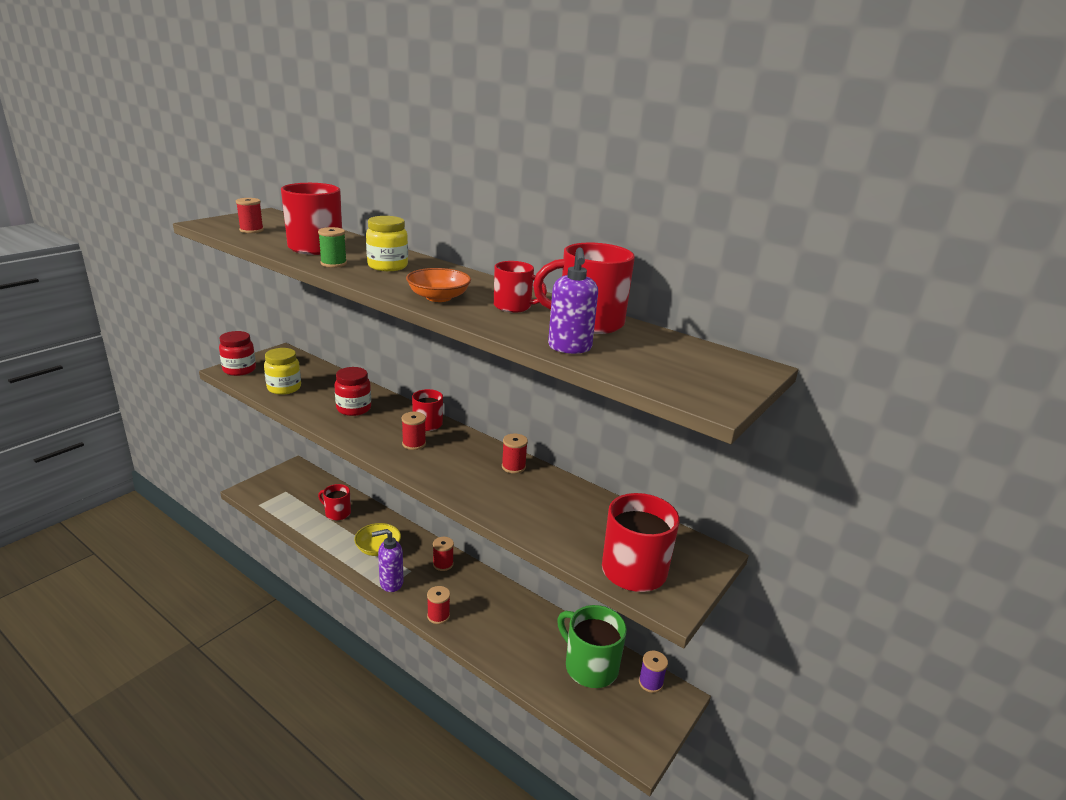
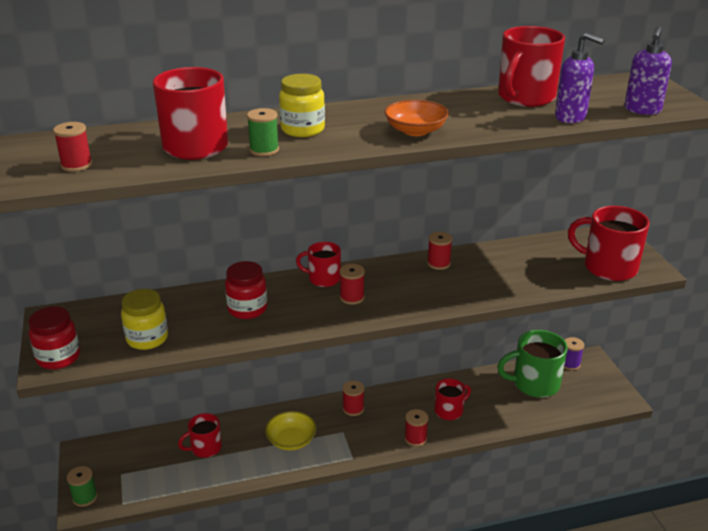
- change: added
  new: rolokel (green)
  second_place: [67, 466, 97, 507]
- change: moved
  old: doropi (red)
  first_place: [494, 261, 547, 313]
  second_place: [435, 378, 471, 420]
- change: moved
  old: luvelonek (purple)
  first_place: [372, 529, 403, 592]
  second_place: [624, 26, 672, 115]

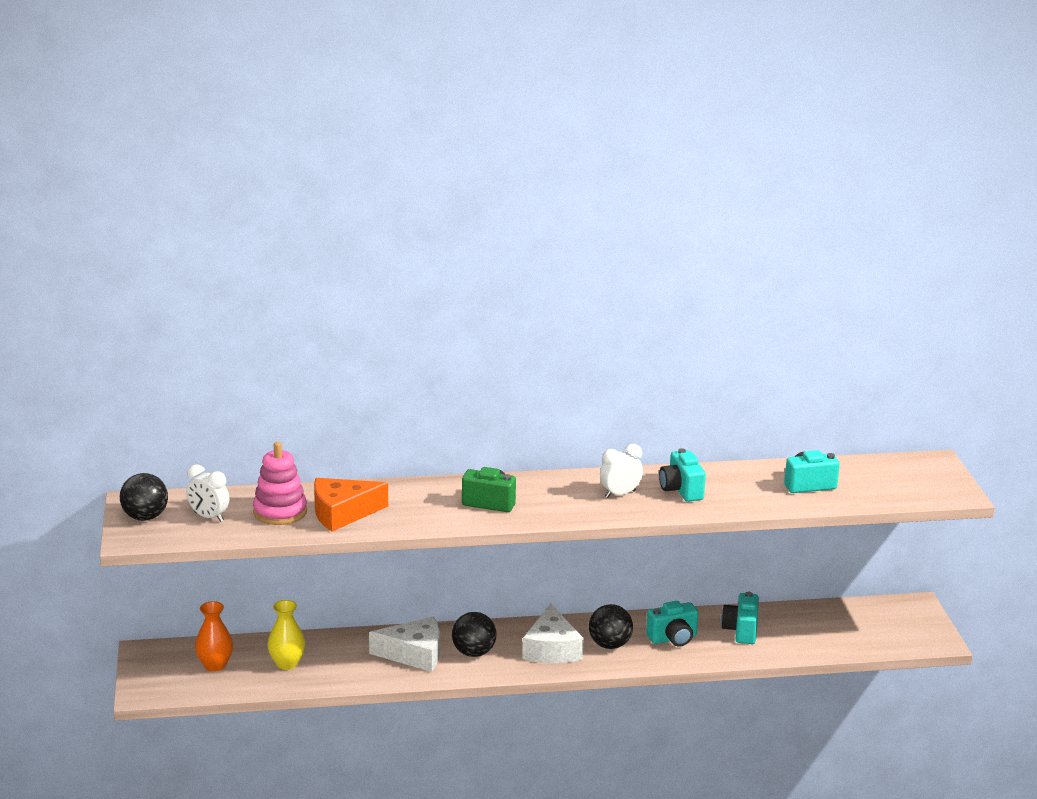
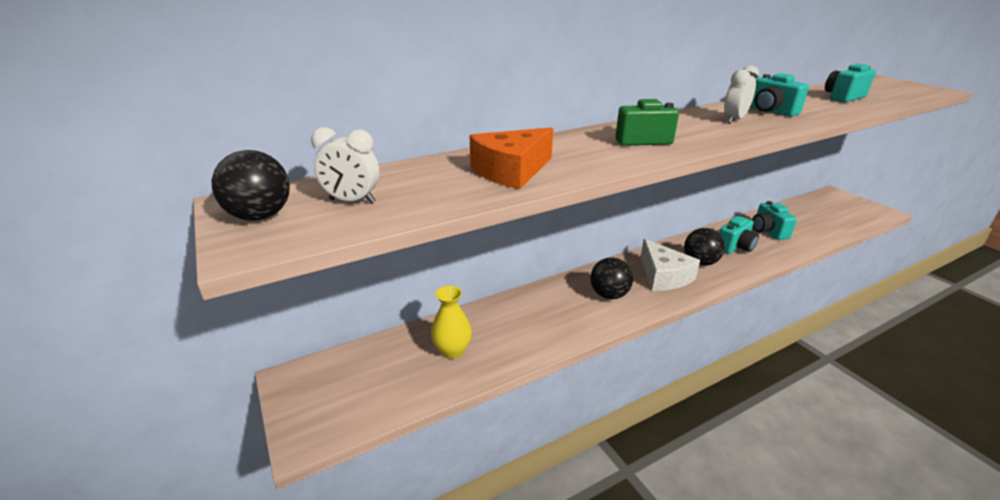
- change: removed
  old: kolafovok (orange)
  first_place: [195, 601, 233, 672]
- change: removed
  old: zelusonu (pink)
  first_place: [253, 442, 307, 525]
- change: removed
  old: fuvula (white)
  first_place: [369, 617, 440, 672]

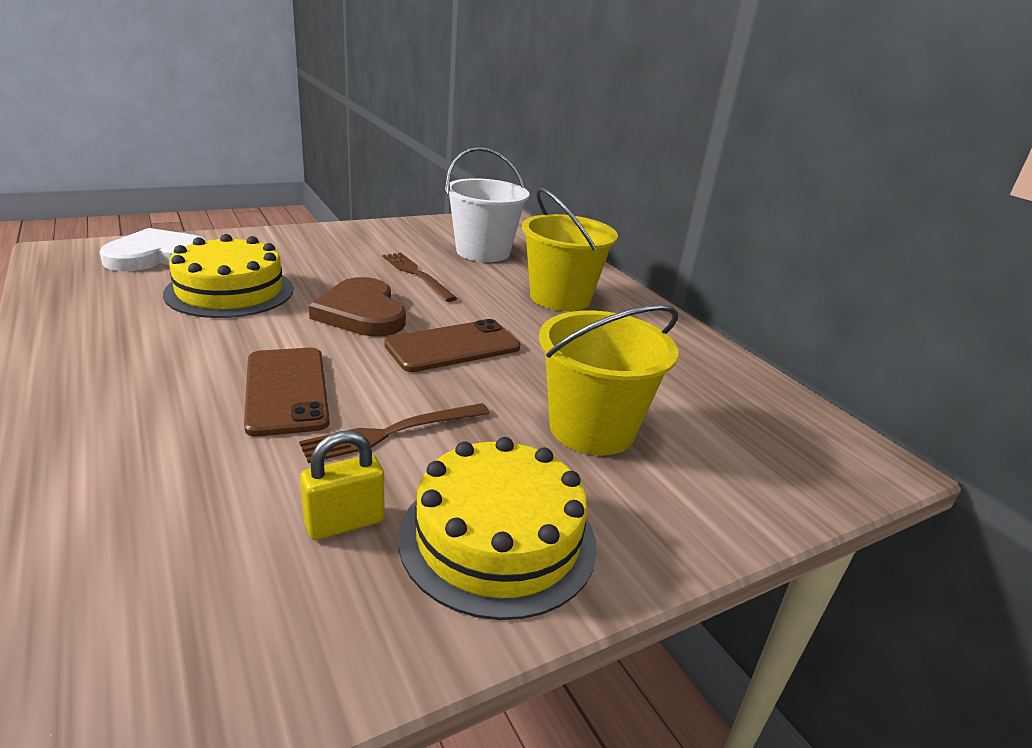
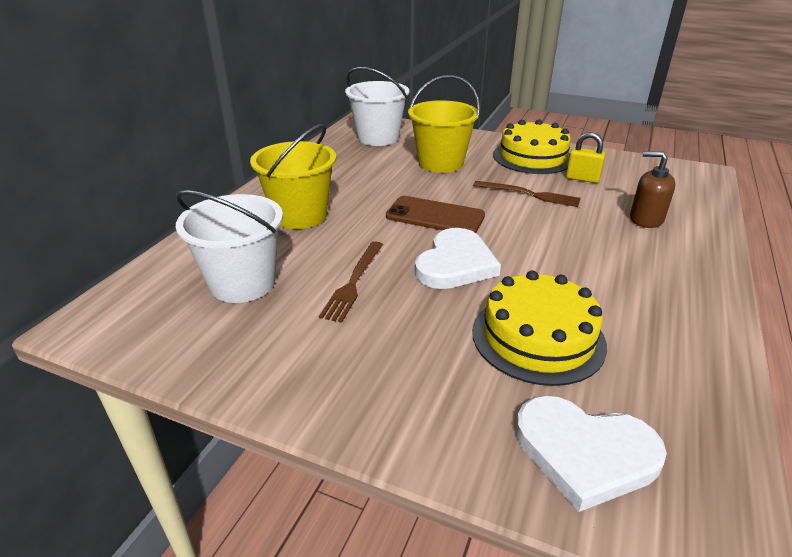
- change: added
  new: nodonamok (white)
  second_place: [345, 67, 409, 146]
- change: recoloured
  old: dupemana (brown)
  new: dupemana (white)
  first_place: [309, 277, 406, 337]
  second_place: [415, 228, 501, 289]
- change: added
  new: luvelonek (brown)
  second_place: [630, 151, 675, 228]
- change: removed
  old: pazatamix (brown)
  first_place: [244, 348, 330, 437]

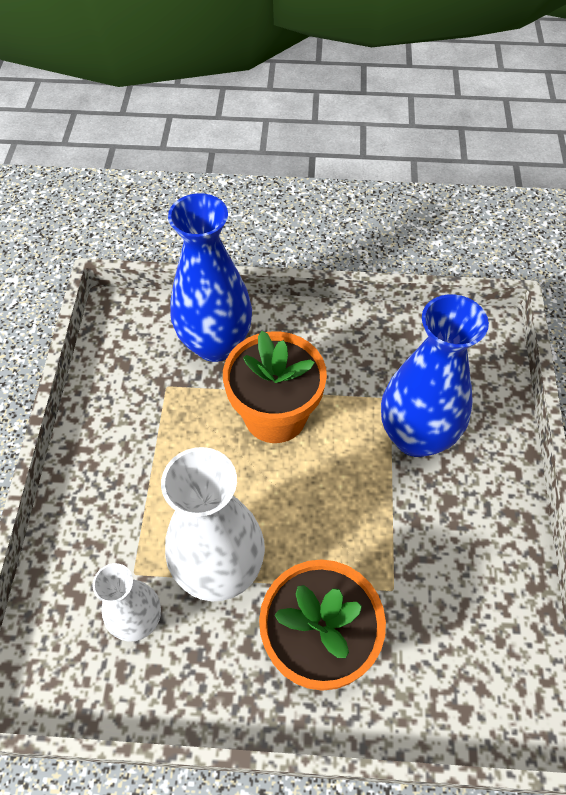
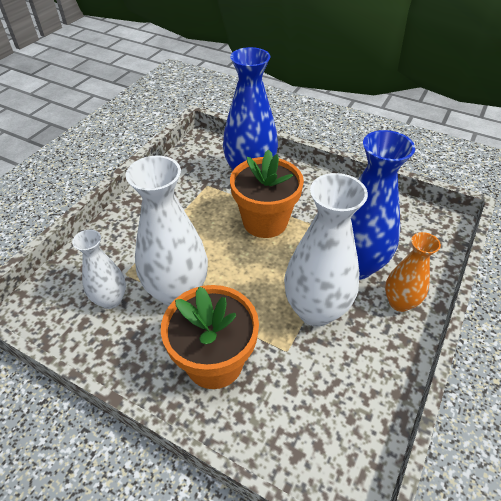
- change: added
  new: kolafovok (white)
  second_place: [284, 173, 368, 327]
- change: added
  new: kolafovok (orange)
  second_place: [385, 232, 441, 312]

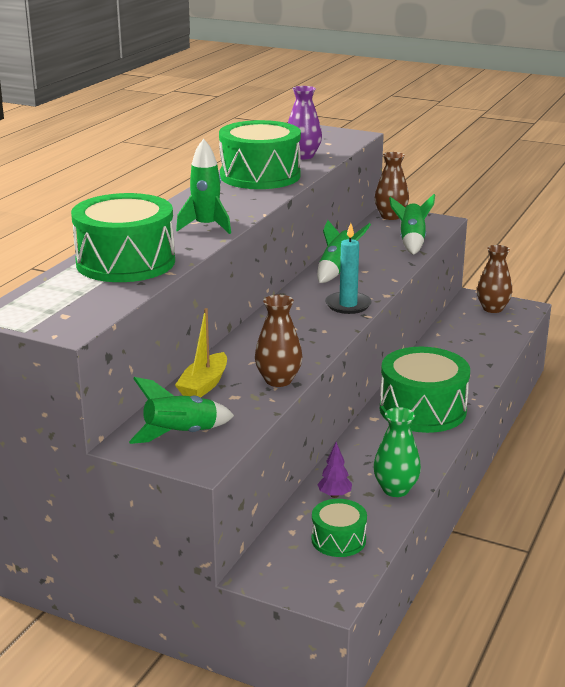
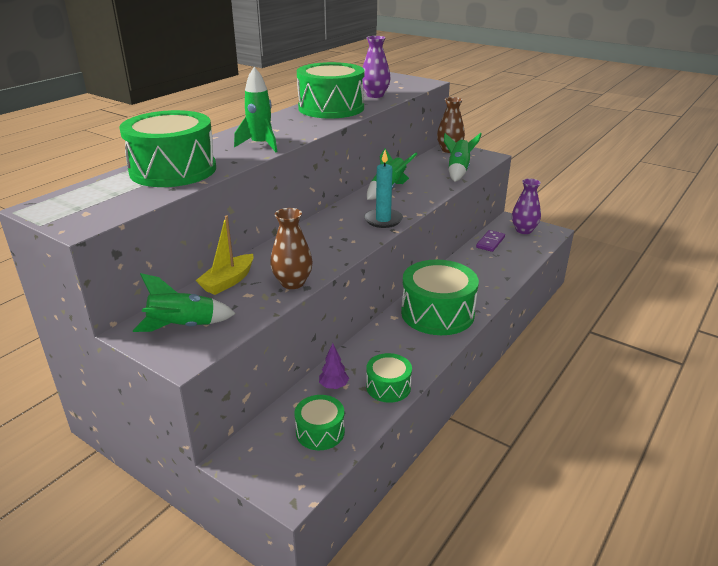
- change: replaced
  old: kolafovok (green)
  new: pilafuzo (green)
  first_place: [374, 407, 421, 497]
  second_place: [366, 353, 412, 403]
- change: added
  new: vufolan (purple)
  second_place: [476, 230, 505, 252]
- change: recoloured
  old: kolafovok (brown)
  new: kolafovok (purple)
  first_place: [477, 245, 512, 313]
  second_place: [512, 178, 541, 234]

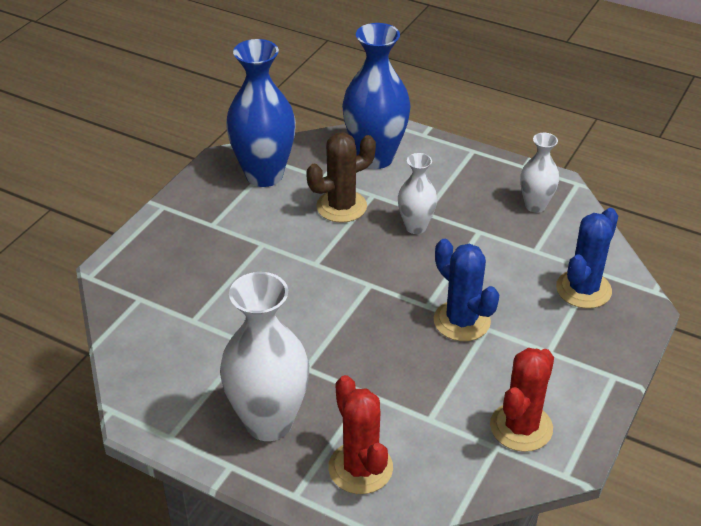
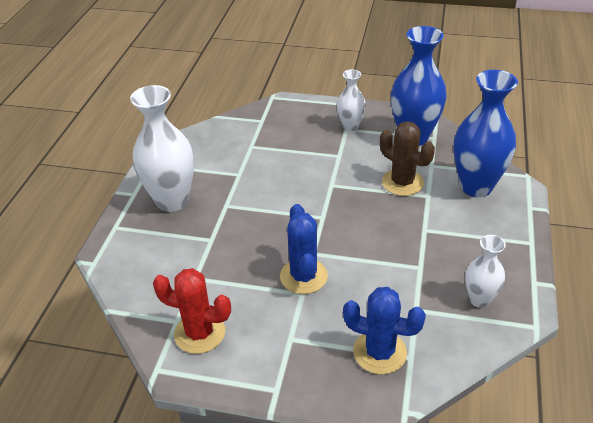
- change: turned
  old: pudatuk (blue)
  first_place: [434, 239, 500, 341]
  second_place: [280, 204, 328, 294]
  degrees: -45
- change: moved
  old: kolafovok (white)
  first_place: [398, 153, 437, 234]
  second_place: [337, 70, 366, 132]
- change: removed
  old: pudatuk (red)
  first_place: [328, 375, 393, 494]

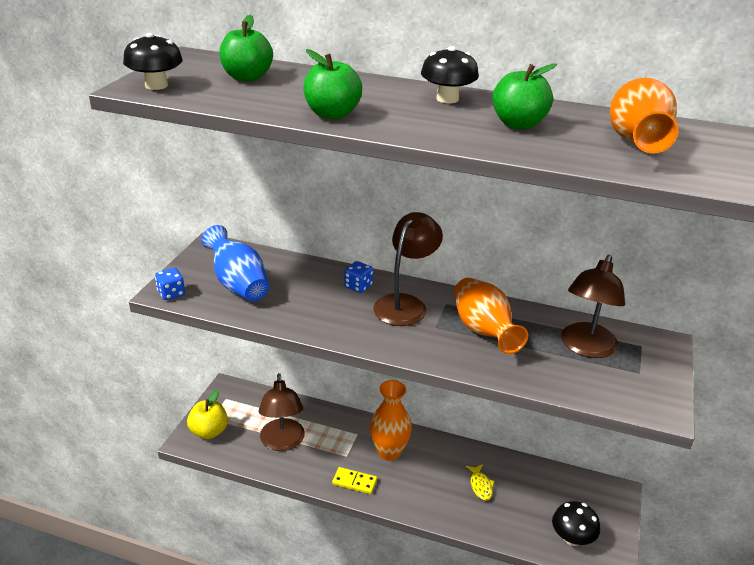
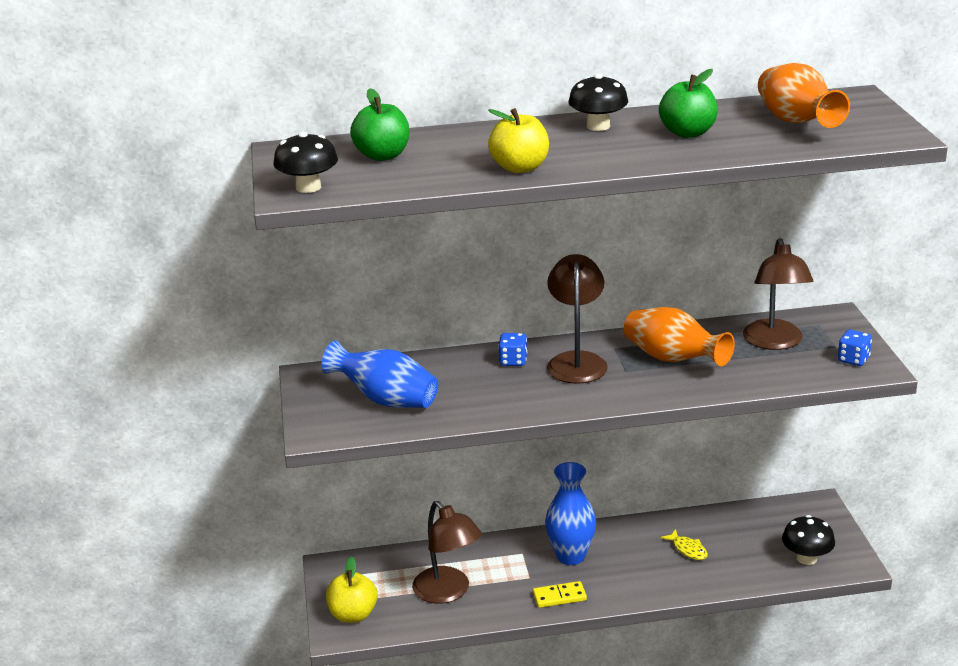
- change: recoloured
  old: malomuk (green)
  new: malomuk (yellow)
  first_place: [303, 49, 362, 119]
  second_place: [488, 108, 549, 173]
- change: recoloured
  old: kolafovok (orange)
  new: kolafovok (blue)
  first_place: [370, 380, 412, 461]
  second_place: [545, 462, 596, 565]
- change: moved
  old: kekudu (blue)
  first_place: [155, 268, 185, 300]
  second_place: [838, 330, 872, 366]

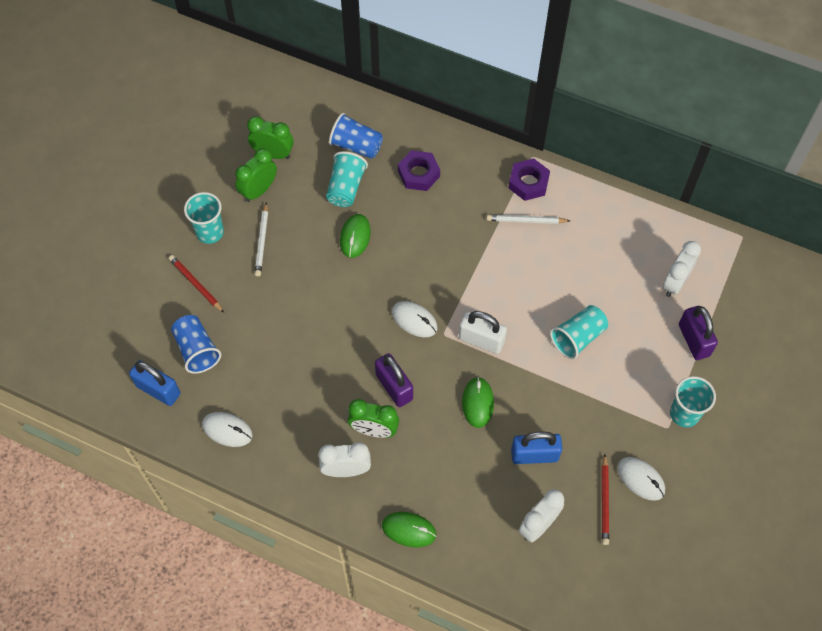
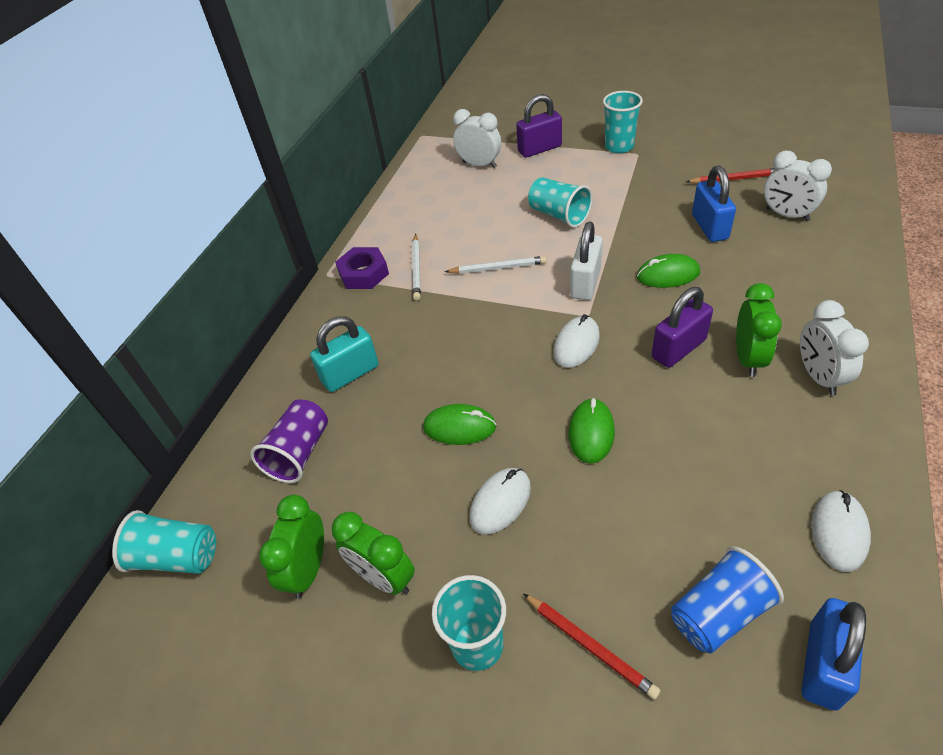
- change: moved
  old: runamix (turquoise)
  first_place: [326, 151, 368, 207]
  second_place: [112, 510, 216, 574]
- change: recoloured
  old: runamix (blue)
  new: runamix (purple)
  first_place: [329, 113, 383, 159]
  second_place: [250, 399, 328, 483]
- change: replaced
  old: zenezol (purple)
  new: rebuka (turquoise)
  first_place: [398, 150, 440, 191]
  second_place: [310, 316, 379, 392]
- change: moved
  old: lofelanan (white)
  first_place: [255, 202, 268, 276]
  second_place: [445, 256, 547, 274]
- change: moved
  old: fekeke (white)
  first_place: [617, 457, 665, 501]
  second_place: [470, 468, 531, 534]
- change: turned
  old: lofelanan (red)
  first_place: [169, 255, 224, 313]
  second_place: [523, 593, 661, 700]
  degrees: -90
- change: moved
  old: fekeke (green)
  first_place: [382, 512, 437, 547]
  second_place: [569, 398, 615, 464]

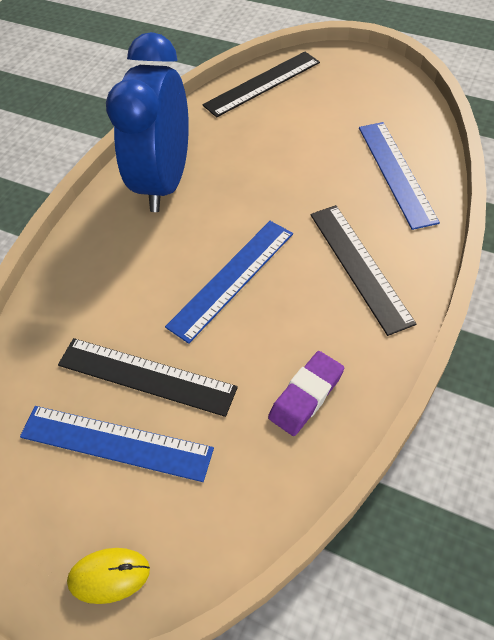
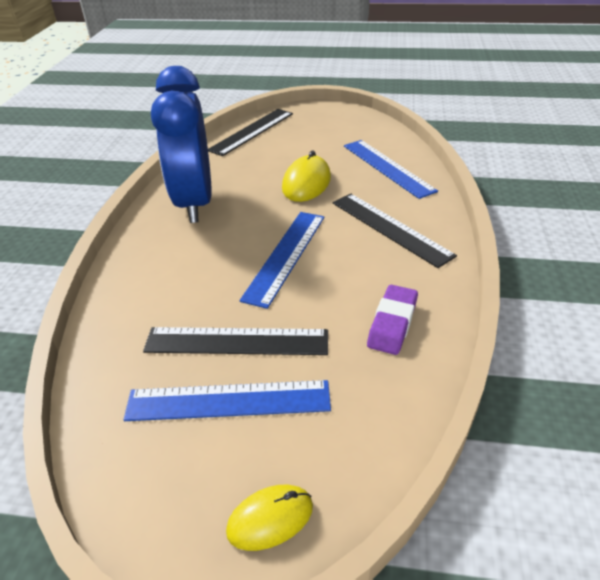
- change: added
  new: fekeke (yellow)
  second_place: [282, 151, 331, 202]

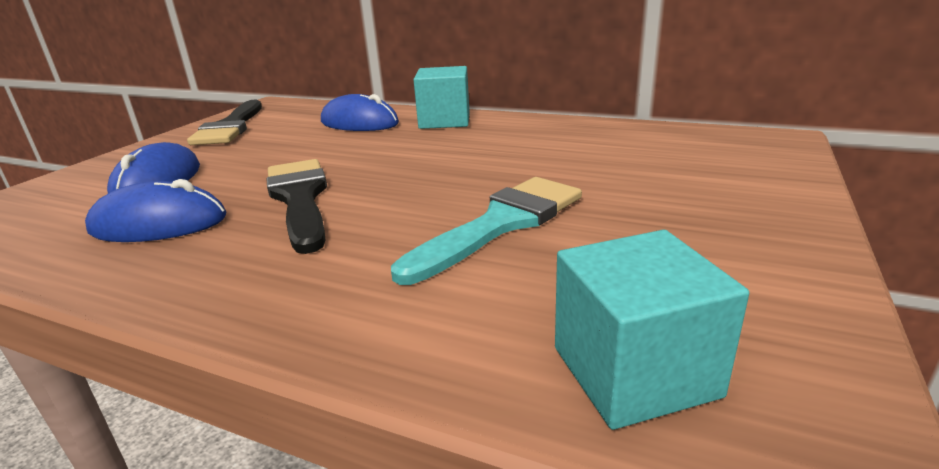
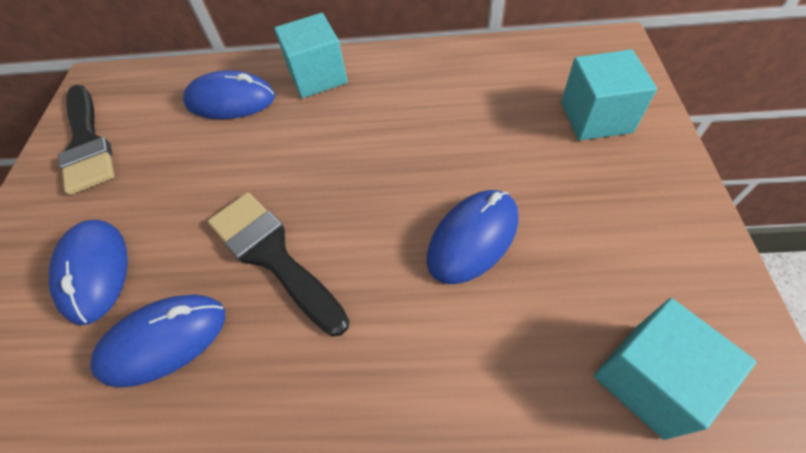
- change: replaced
  old: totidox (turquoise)
  new: fekeke (blue)
  first_place: [391, 177, 582, 285]
  second_place: [427, 190, 519, 284]
- change: added
  new: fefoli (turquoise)
  second_place: [561, 49, 657, 140]

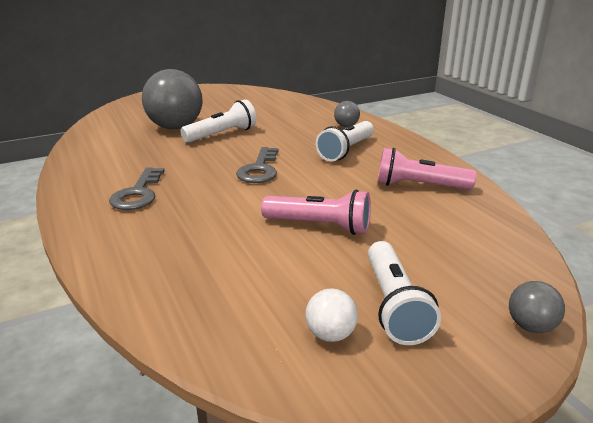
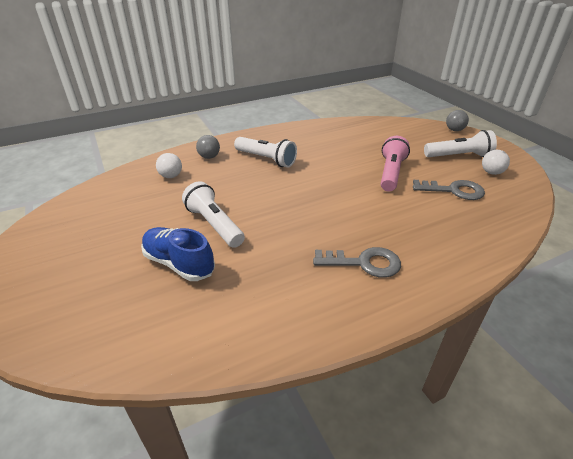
- change: replaced
  old: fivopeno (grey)
  new: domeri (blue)
  first_place: [142, 69, 203, 129]
  second_place: [141, 227, 215, 281]
- change: added
  new: fivopeno (white)
  second_place: [156, 153, 182, 178]
- change: moved
  old: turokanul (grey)
  first_place: [236, 147, 279, 183]
  second_place: [413, 180, 485, 200]
- change: removed
  old: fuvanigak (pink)
  first_place: [377, 148, 477, 190]

